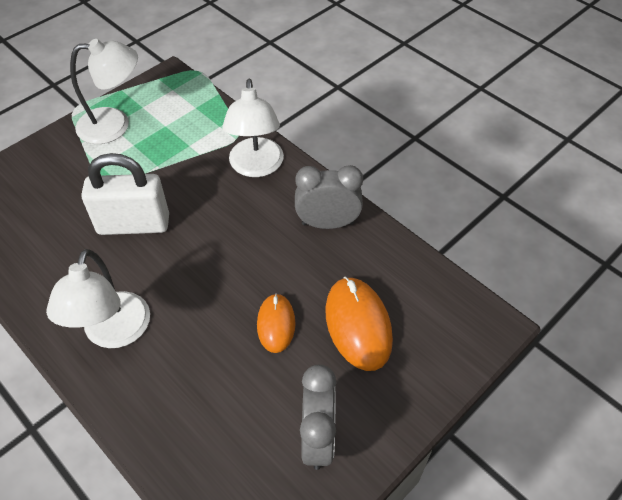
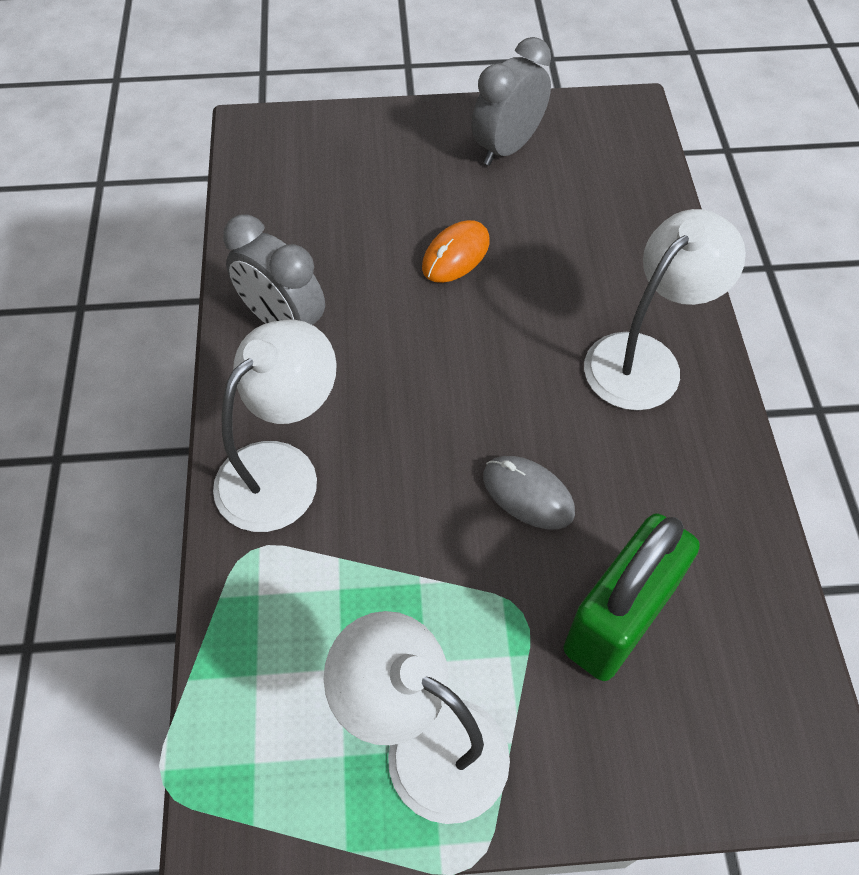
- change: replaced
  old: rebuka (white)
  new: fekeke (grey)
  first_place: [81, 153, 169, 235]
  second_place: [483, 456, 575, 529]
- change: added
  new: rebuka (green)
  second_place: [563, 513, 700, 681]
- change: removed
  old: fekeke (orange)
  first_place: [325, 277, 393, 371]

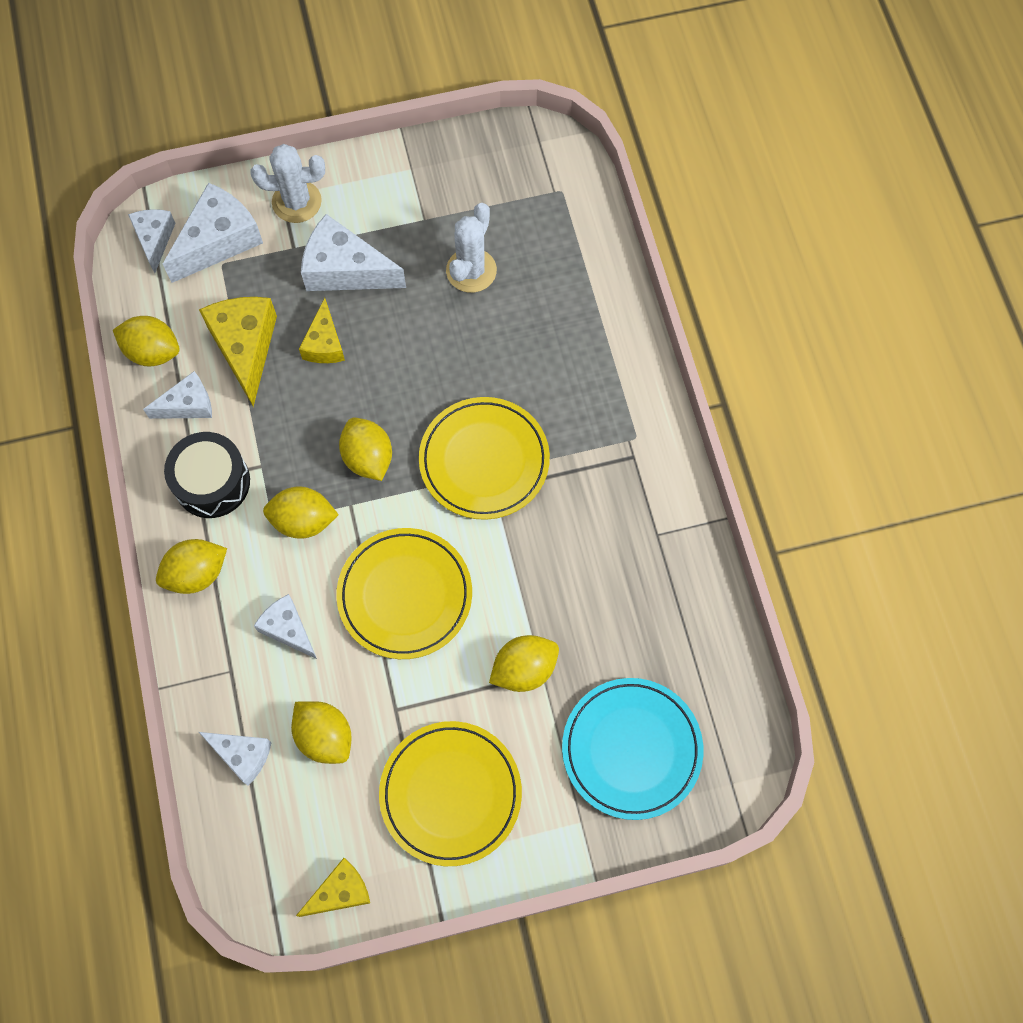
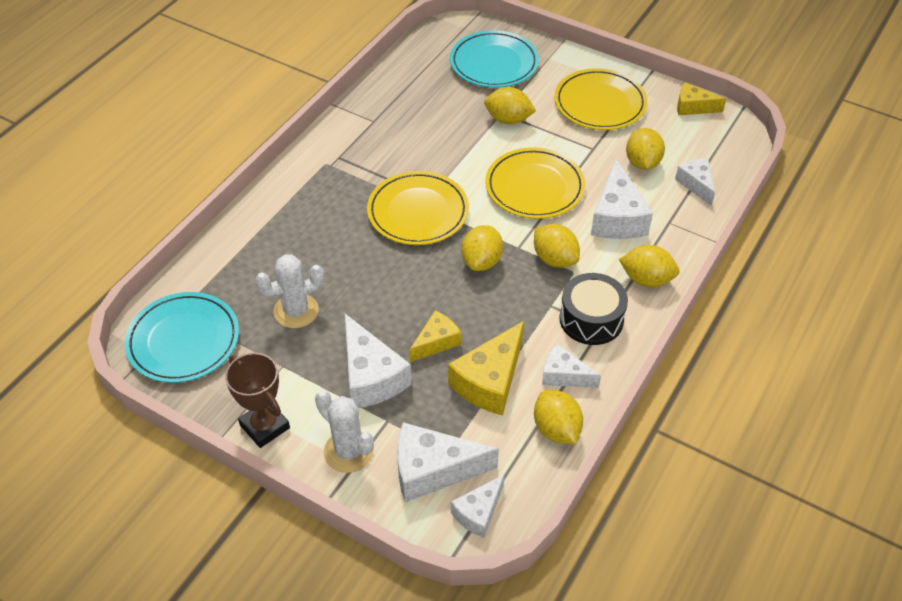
- change: added
  new: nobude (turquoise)
  second_place: [125, 292, 239, 383]
- change: added
  new: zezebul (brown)
  second_place: [225, 353, 290, 448]
- change: resized
  old: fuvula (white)
  first_place: [254, 594, 317, 659]
  second_place: [591, 159, 653, 239]
  factor: 1.65

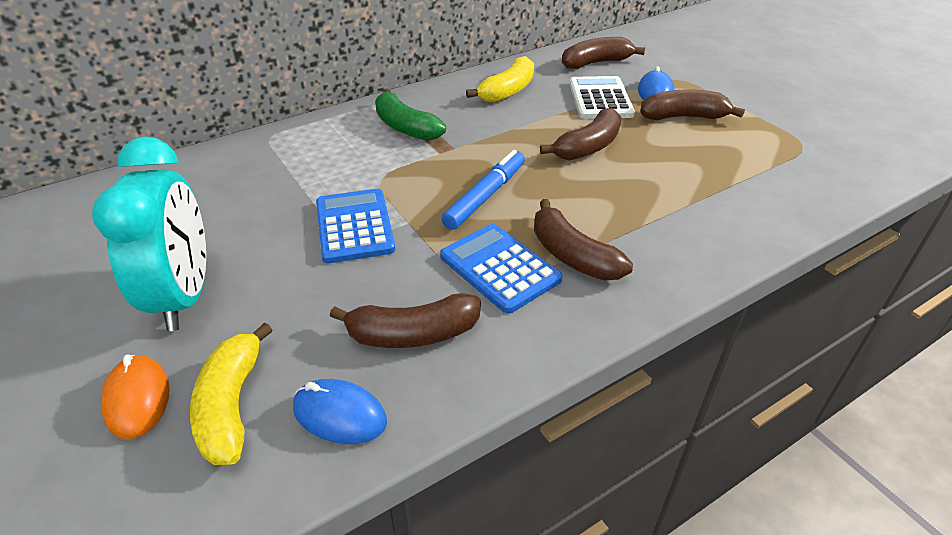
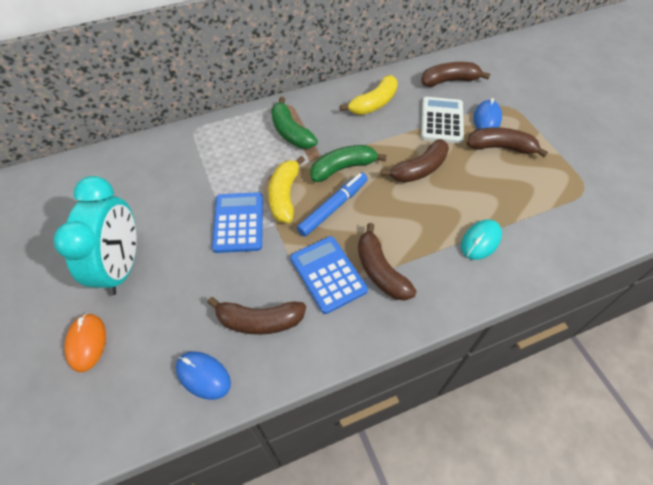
- change: moved
  old: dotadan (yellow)
  first_place: [190, 322, 272, 465]
  second_place: [268, 156, 305, 223]
- change: added
  new: dotadan (green)
  second_place: [310, 145, 387, 182]
- change: added
  new: fekeke (turquoise)
  second_place: [461, 219, 502, 260]

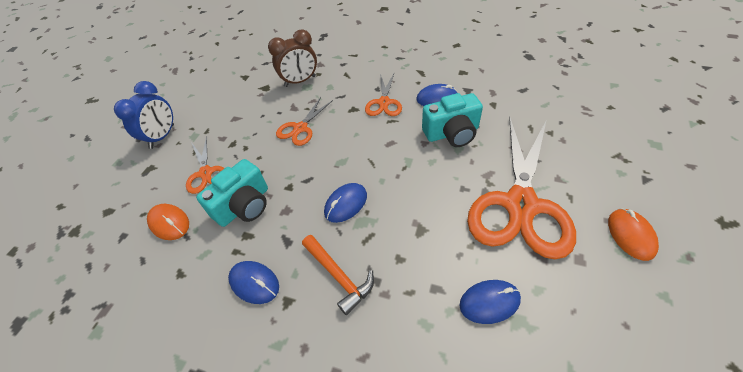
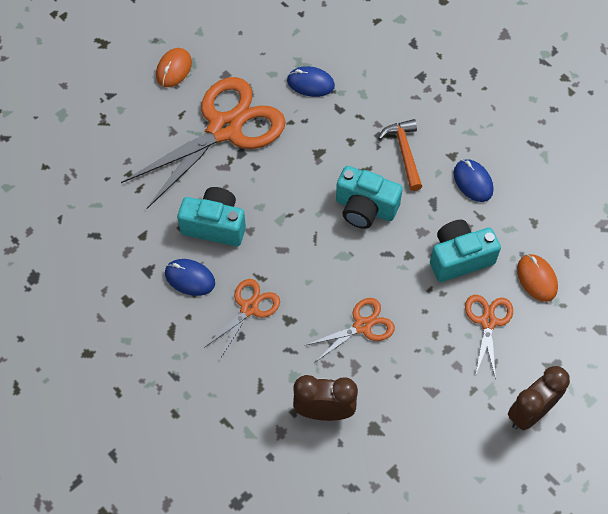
- change: replaced
  old: fekeke (blue)
  new: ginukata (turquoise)
  first_place: [324, 183, 367, 223]
  second_place: [336, 166, 403, 229]
- change: recoloured
  old: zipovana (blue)
  new: zipovana (brown)
  first_place: [114, 81, 174, 149]
  second_place: [508, 366, 570, 430]

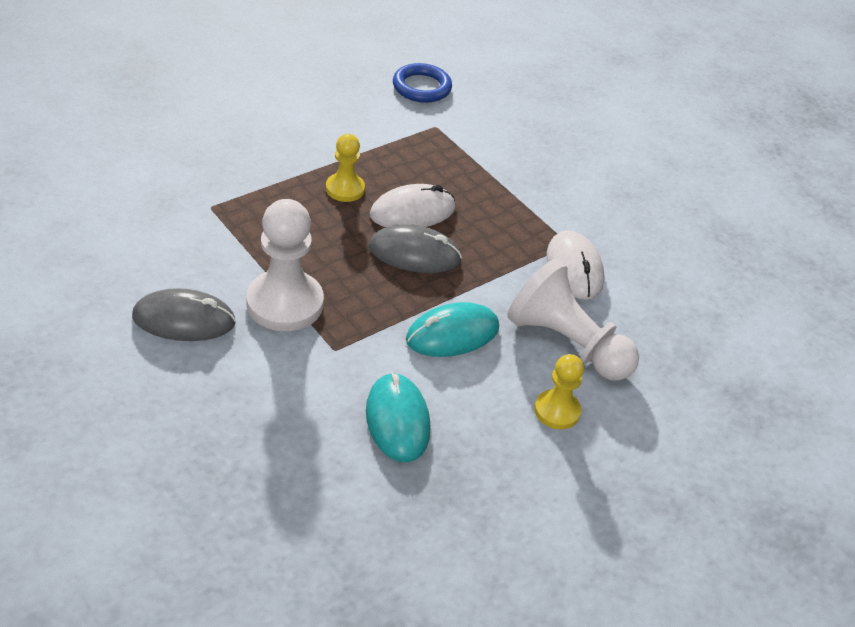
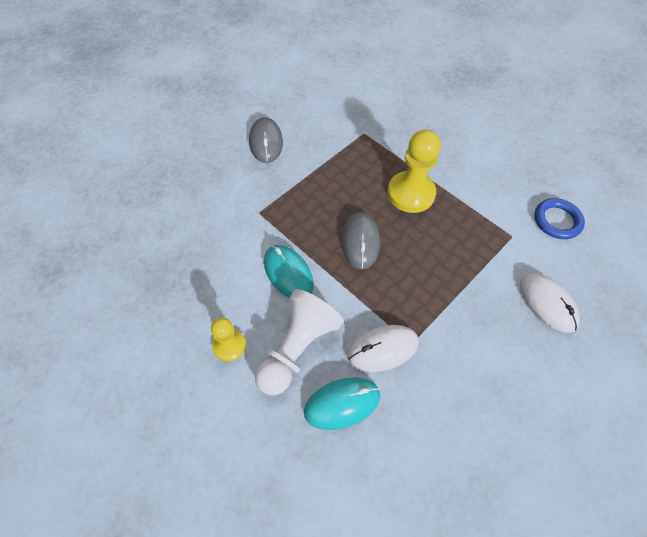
- change: moved
  old: fekeke (turquoise)
  first_place: [366, 372, 431, 463]
  second_place: [304, 377, 381, 430]
- change: resized
  old: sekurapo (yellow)
  first_place: [326, 134, 365, 202]
  second_place: [388, 130, 441, 213]
  factor: 1.75
- change: moved
  old: fekeke (white)
  first_place: [370, 184, 456, 227]
  second_place: [520, 273, 580, 333]
- change: removed
  old: sekurapo (white)
  first_place: [246, 199, 324, 331]

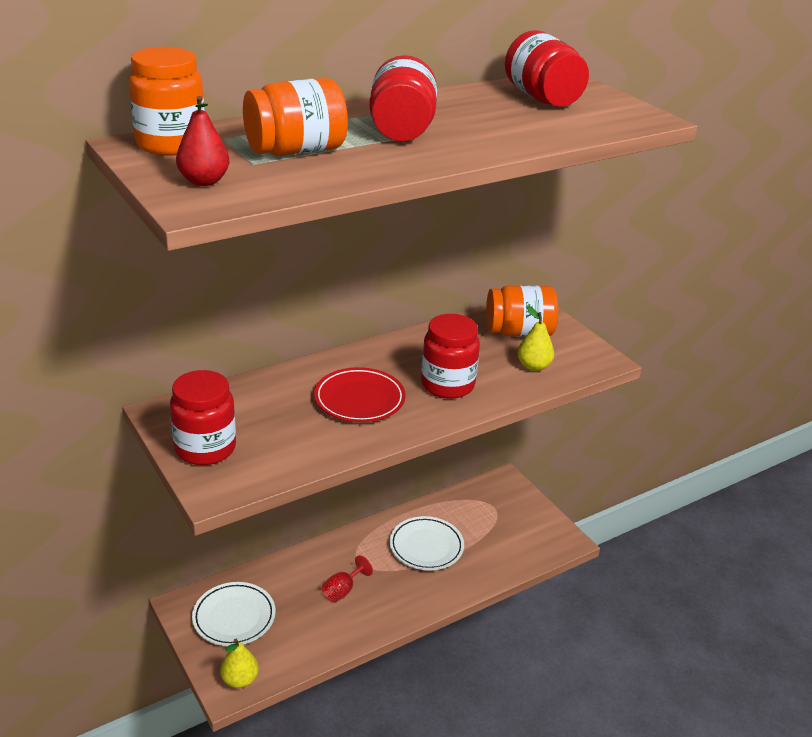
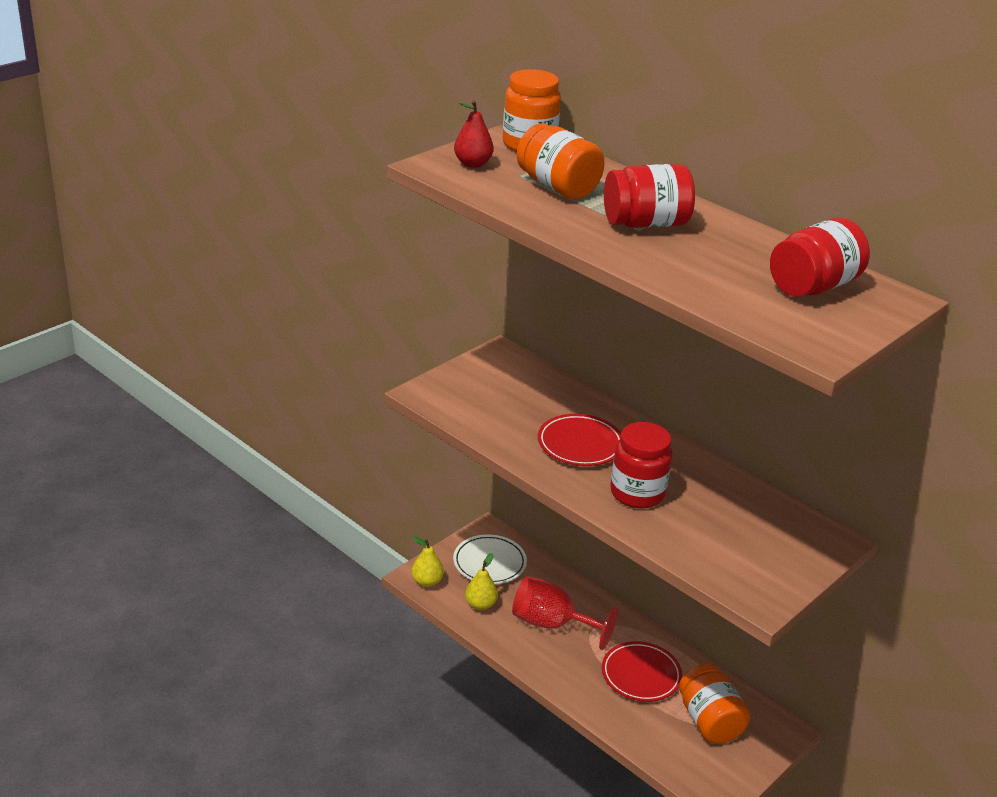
- change: moved
  old: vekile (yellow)
  first_place: [517, 305, 554, 371]
  second_place: [465, 553, 498, 610]
- change: resized
  old: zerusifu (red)
  first_place: [322, 555, 373, 602]
  second_place: [512, 576, 618, 650]
  factor: 1.93
- change: recoloured
  old: nobude (white)
  new: nobude (red)
  first_place: [390, 516, 464, 571]
  second_place: [602, 641, 682, 702]
- change: moved
  old: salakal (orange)
  first_place: [486, 285, 558, 337]
  second_place: [679, 664, 750, 744]
- change: removed
  old: salakal (red)
  first_place: [170, 370, 236, 465]

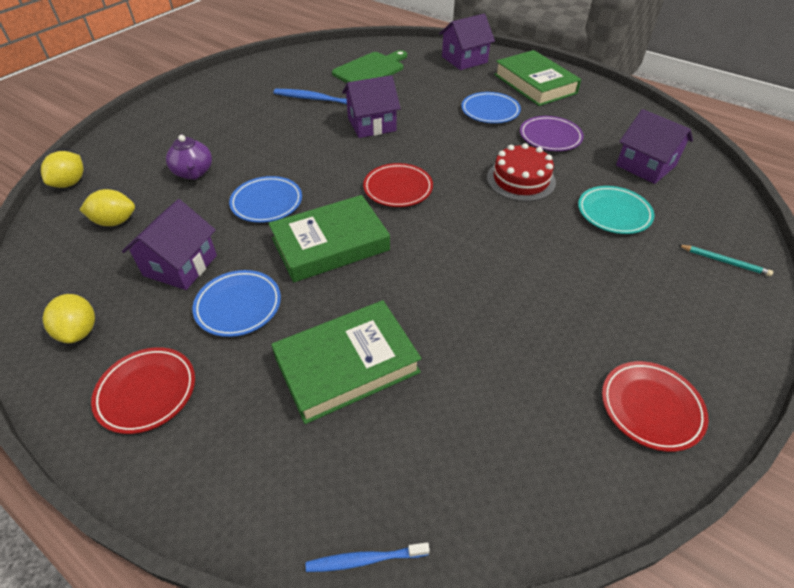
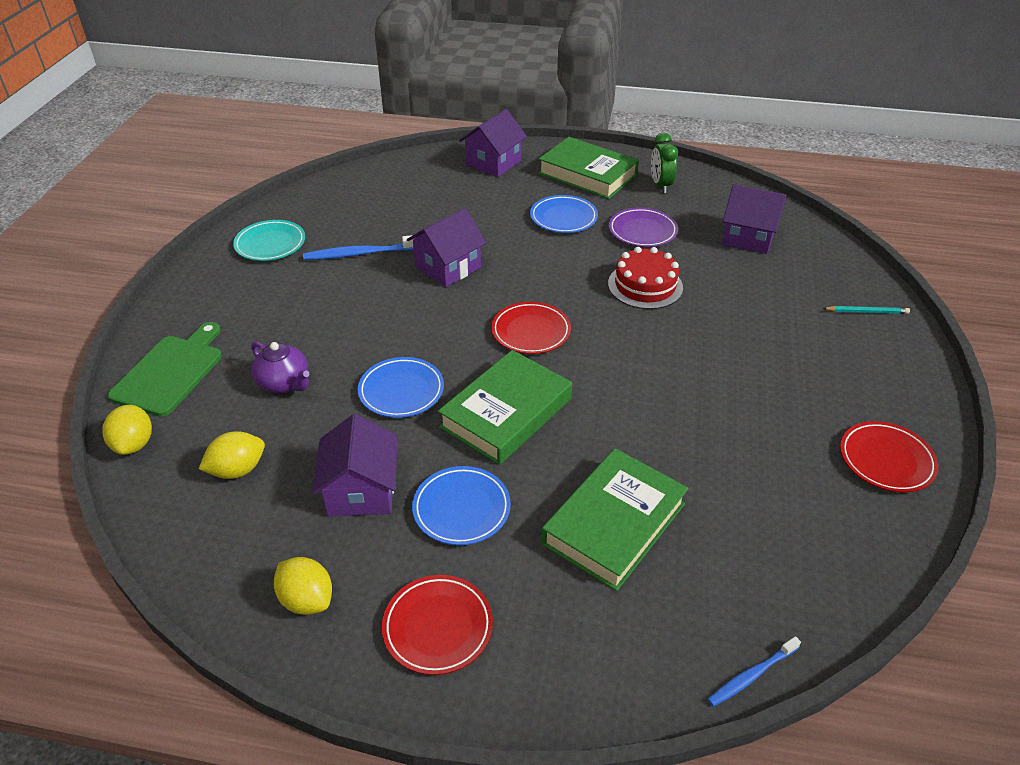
- change: moved
  old: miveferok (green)
  first_place: [332, 50, 407, 83]
  second_place: [108, 322, 222, 417]
- change: moved
  old: nobude (turquoise)
  first_place: [578, 186, 654, 234]
  second_place: [233, 220, 305, 261]
- change: added
  new: zipovana (green)
  second_place: [651, 133, 678, 193]

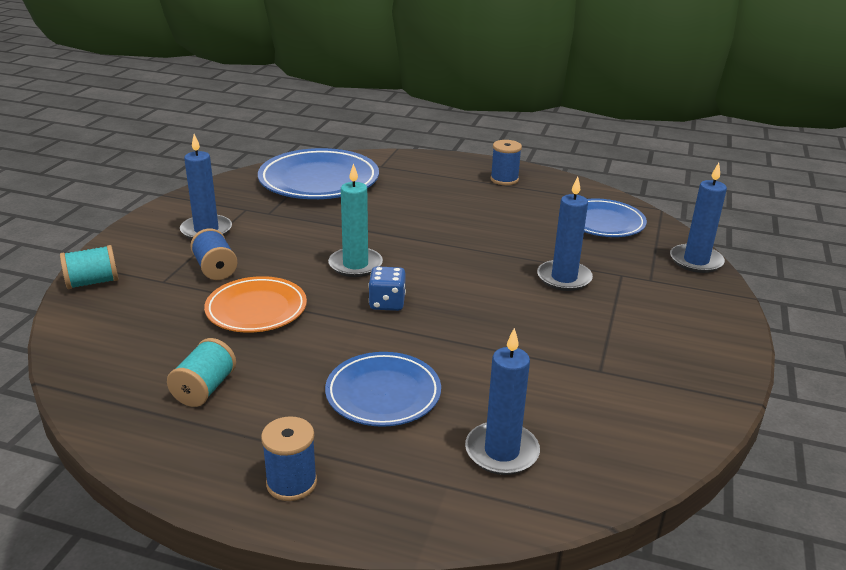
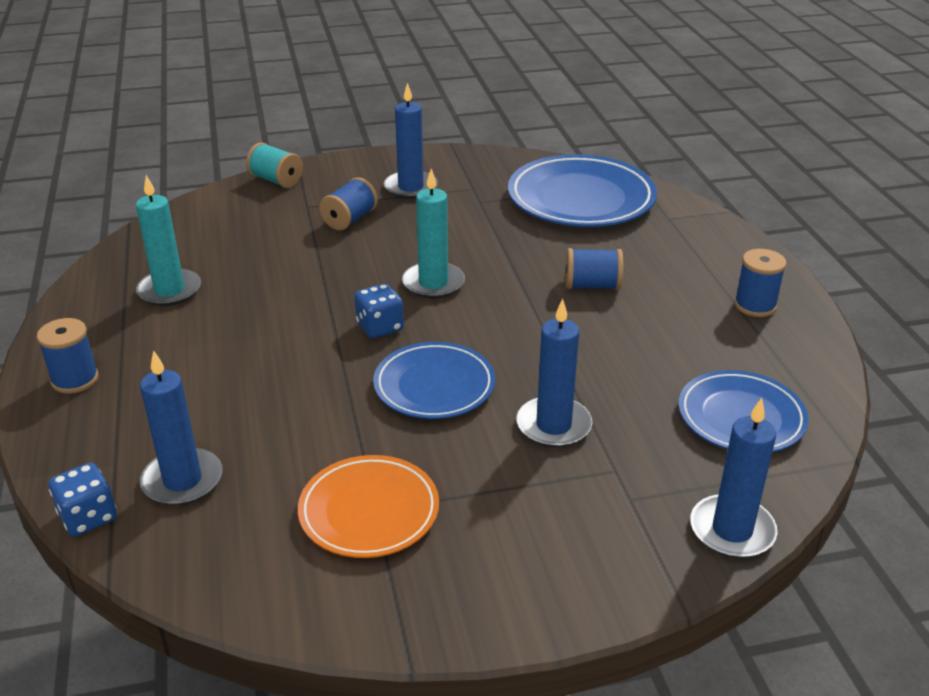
- change: added
  new: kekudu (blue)
  second_place: [48, 463, 117, 536]
- change: replaced
  old: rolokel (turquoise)
  new: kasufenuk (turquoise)
  first_place: [167, 338, 236, 407]
  second_place: [136, 175, 201, 306]
- change: moved
  old: nobude (orange)
  first_place: [204, 276, 307, 333]
  second_place: [298, 455, 439, 558]
- change: moved
  old: nobude (blue)
  first_place: [325, 352, 441, 427]
  second_place: [373, 342, 495, 419]
- change: added
  new: rolokel (blue)
  second_place: [565, 248, 623, 290]

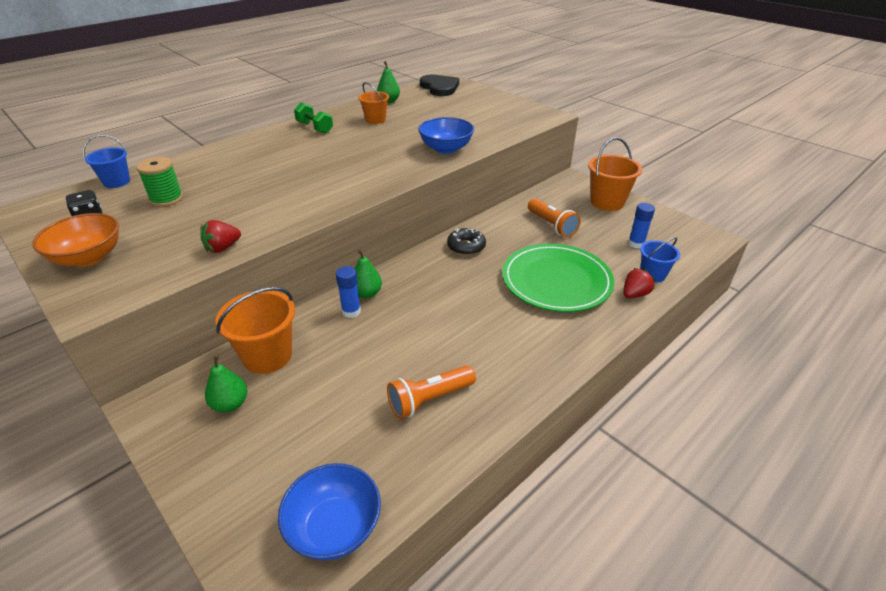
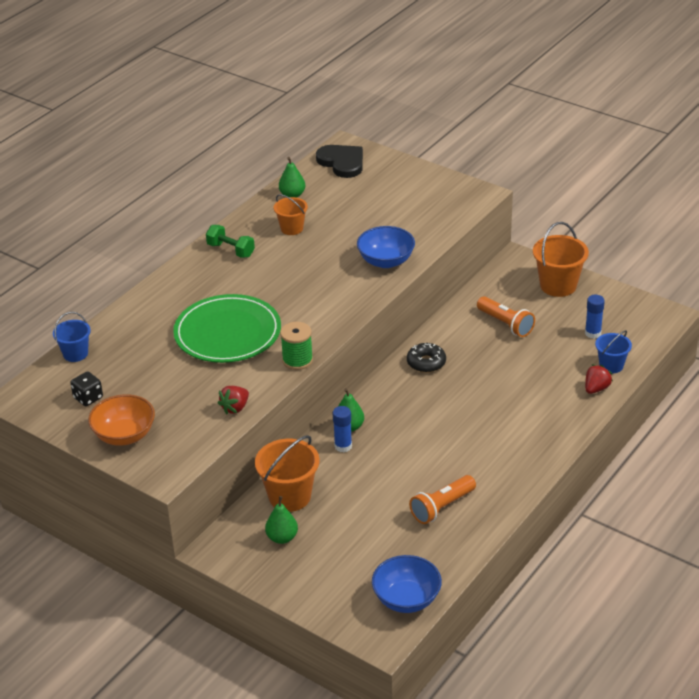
- change: moved
  old: nobude (green)
  first_place: [502, 244, 614, 312]
  second_place: [173, 294, 281, 363]
- change: moved
  old: rolokel (green)
  first_place: [136, 157, 183, 207]
  second_place: [280, 322, 313, 370]

